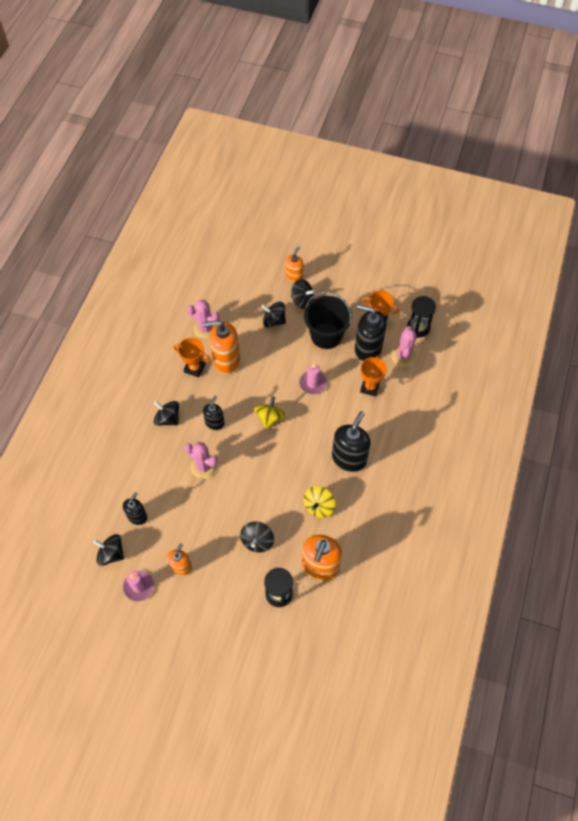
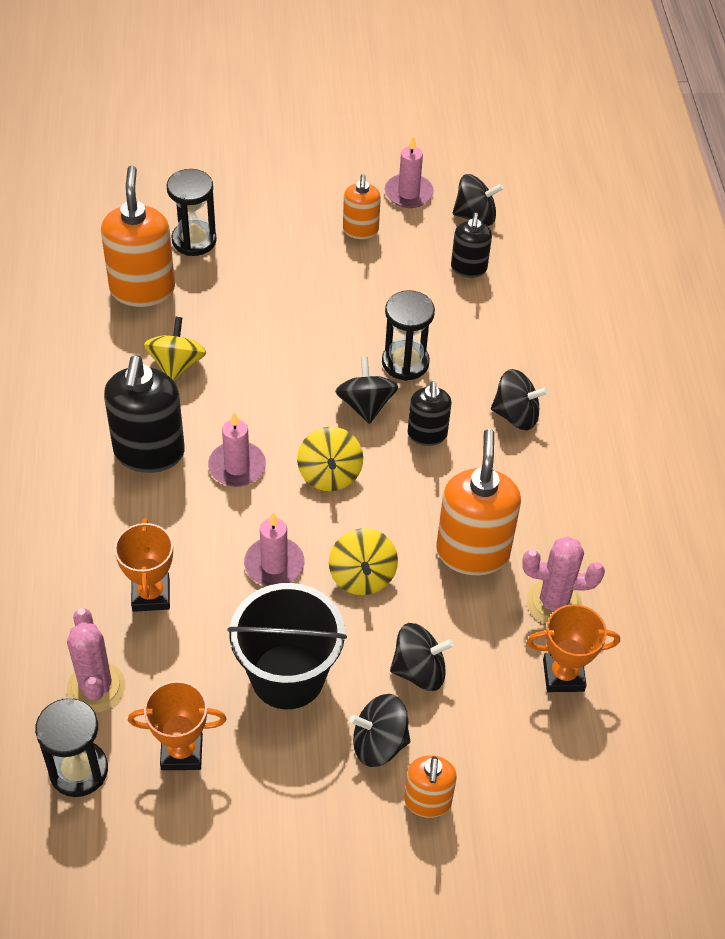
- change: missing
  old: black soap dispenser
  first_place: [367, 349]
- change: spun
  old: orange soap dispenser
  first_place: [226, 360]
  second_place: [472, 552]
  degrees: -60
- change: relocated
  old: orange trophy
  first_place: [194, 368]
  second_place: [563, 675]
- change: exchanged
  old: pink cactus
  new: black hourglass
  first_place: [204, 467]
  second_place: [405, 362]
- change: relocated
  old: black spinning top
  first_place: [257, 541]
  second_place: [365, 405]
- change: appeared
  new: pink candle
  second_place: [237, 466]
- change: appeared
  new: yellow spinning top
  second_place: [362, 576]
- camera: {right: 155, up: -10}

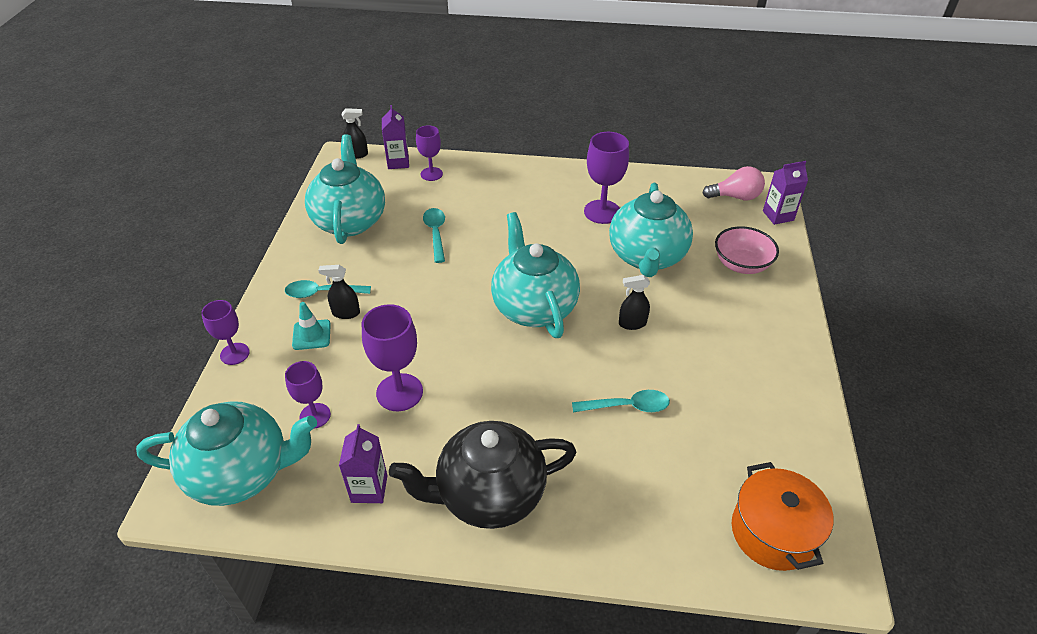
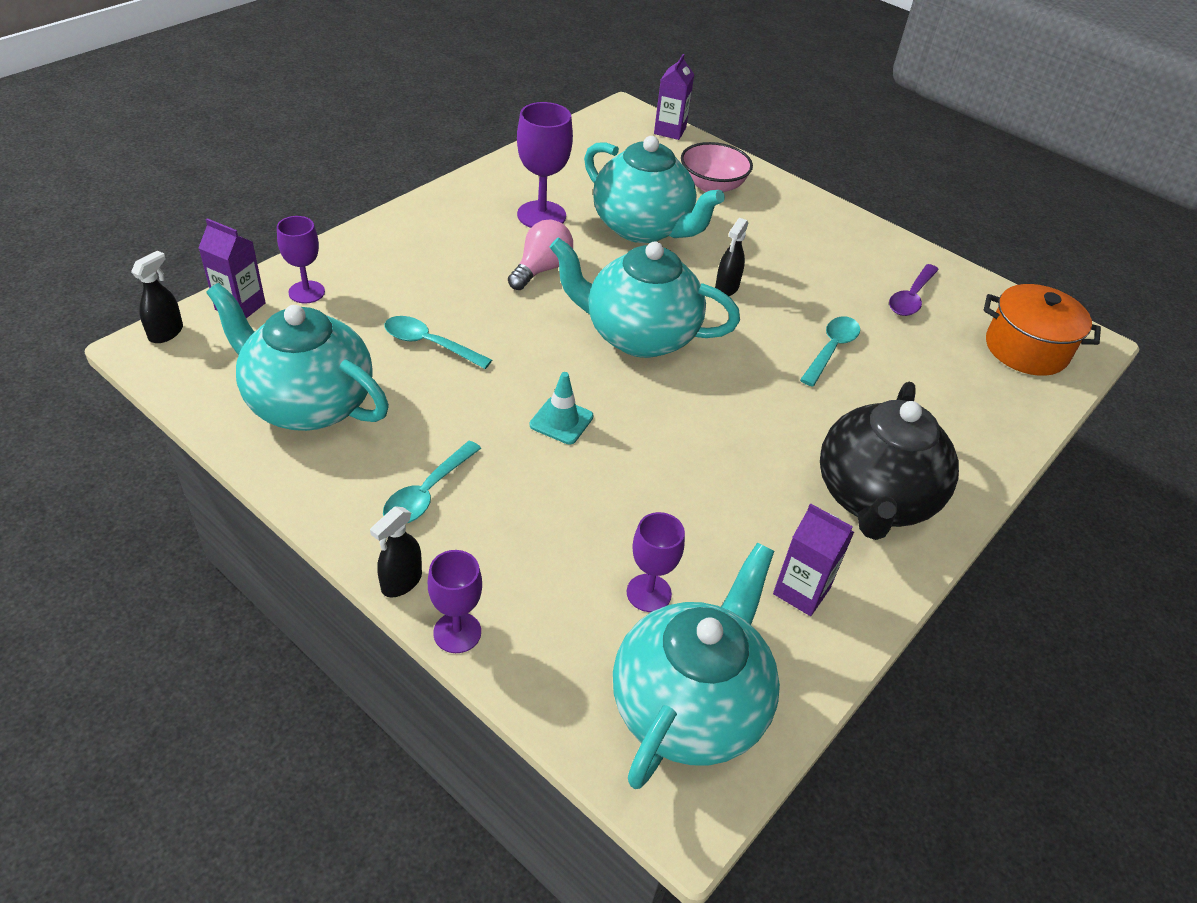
- change: relocated
  old: pink light bulb
  first_place: [735, 197]
  second_place: [541, 269]
- change: relocated
  old: black spray bottle
  first_place: [346, 313]
  second_place: [401, 582]
- change: relocated
  old: turquoise traffic cone
  first_place: [311, 335]
  second_place: [561, 421]
- change: missing
  old: purple goblet
  first_place: [399, 392]
- change: appeared
  new: purple spoon
  second_place: [911, 298]
- camera: {right: -60, up: 0}

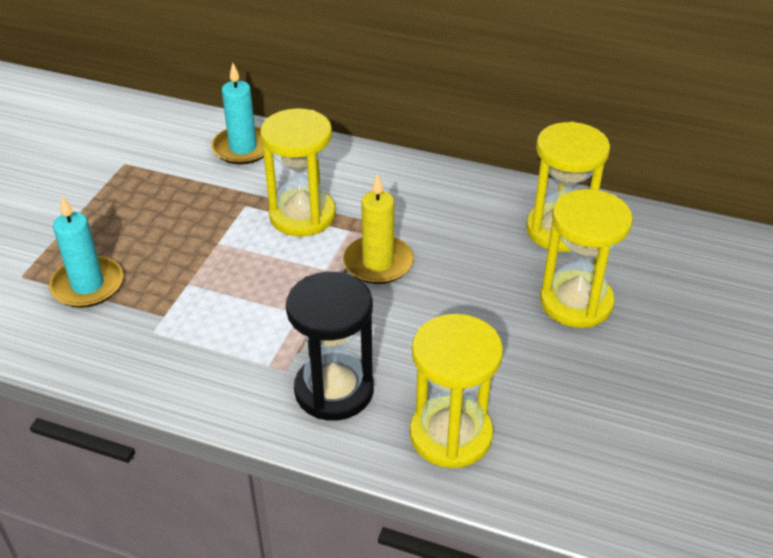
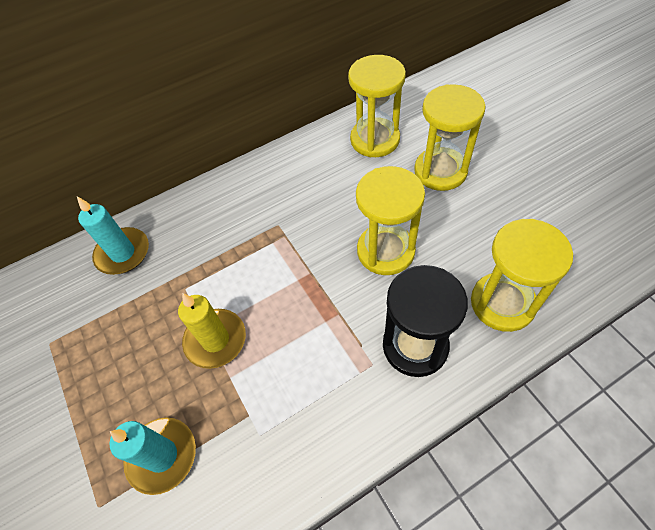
- change: relocated
  old: yellow hourglass
  first_place: [302, 215]
  second_place: [385, 251]
- change: relocated
  old: yellow candle
  first_place: [378, 263]
  second_place: [215, 340]
- camera: {right: -45, up: 15}

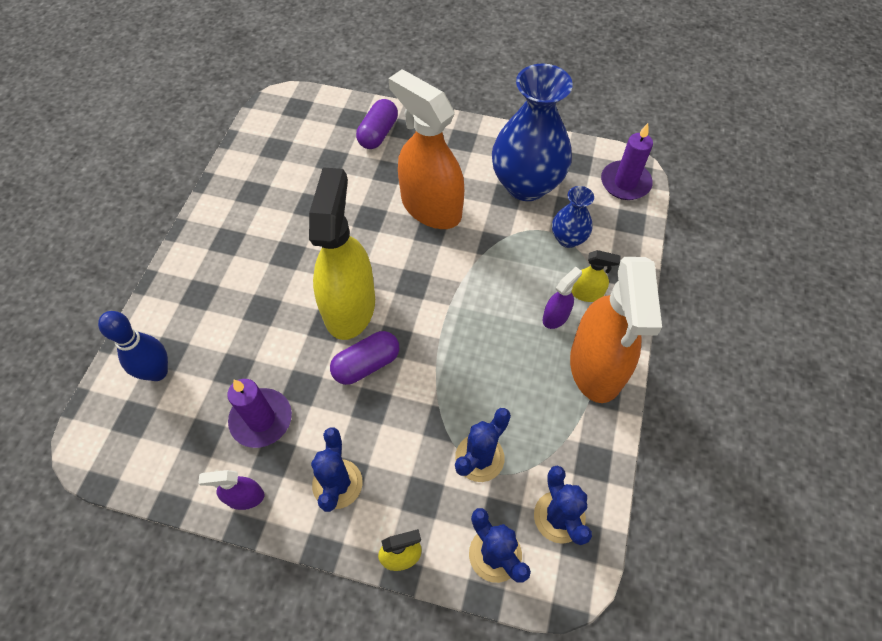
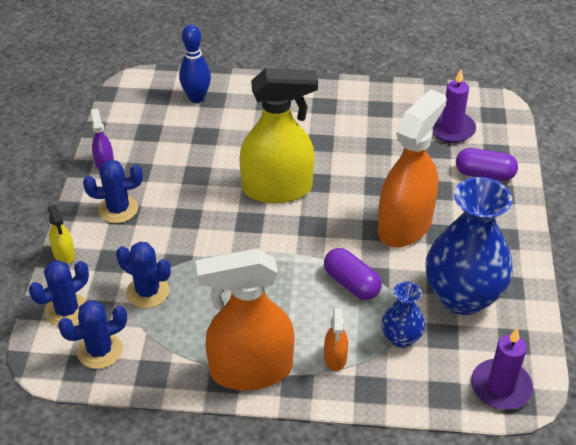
- change: colour
  old: yellow spray bottle
  new: orange spray bottle
  first_place: [586, 293]
  second_place: [335, 358]
- change: missing
  old: purple spray bottle
  first_place: [556, 317]
- change: relocated
  old: purple capsule
  first_place: [366, 364]
  second_place: [351, 283]
- change: relocated
  old: purple candle
  first_place: [261, 419]
  second_place: [451, 129]
- camera: {right: 80, up: -15}

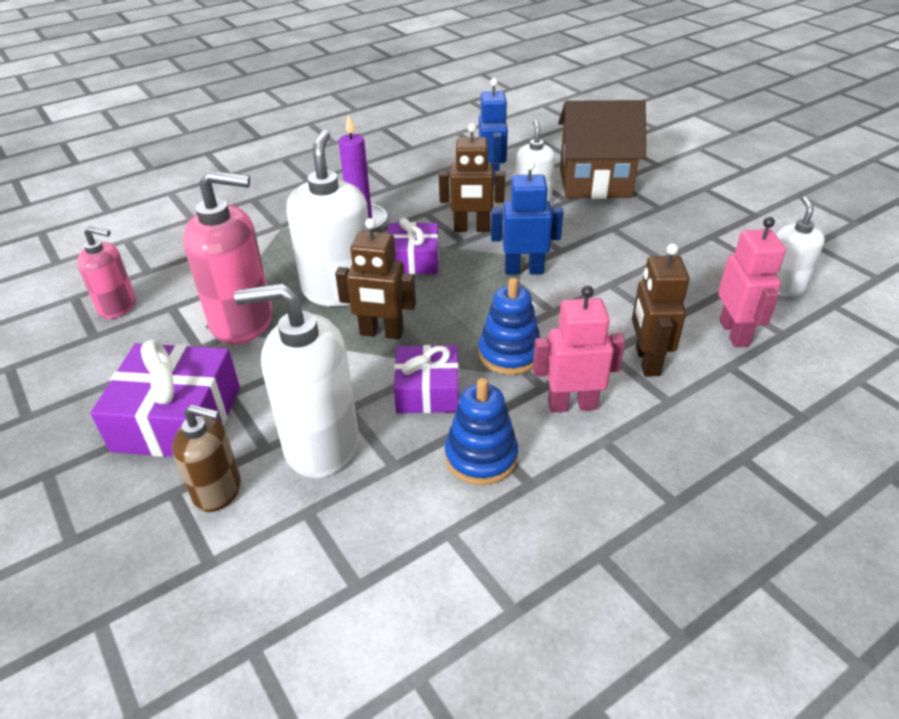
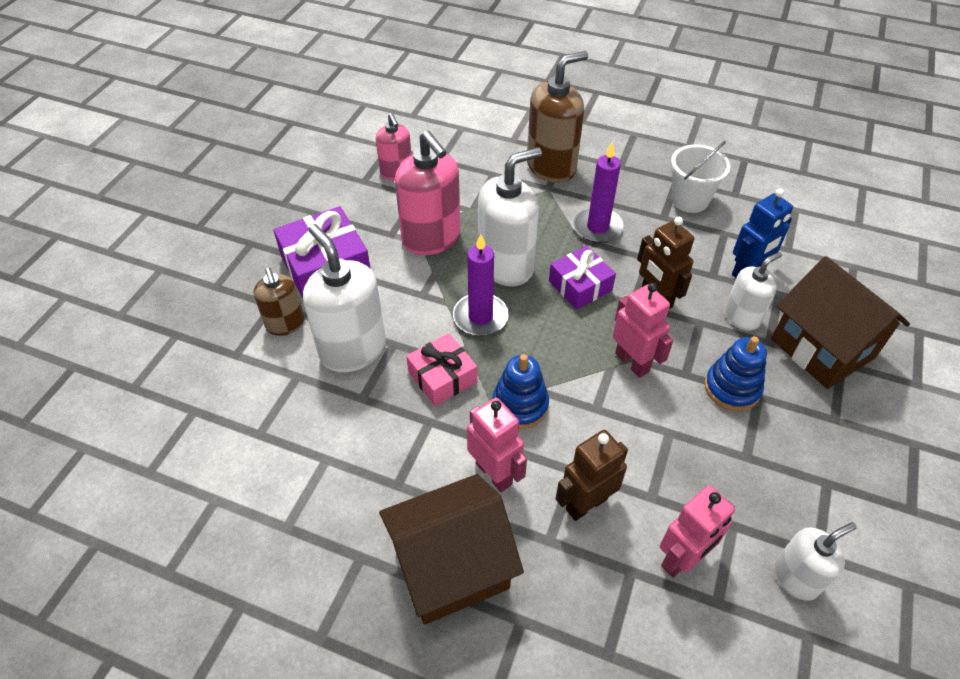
- change: colour
  old: blue robot
  new: pink robot
  first_place: [524, 270]
  second_place: [632, 362]
- change: exchanged
  old: brown robot
  new: purple candle
  first_place: [381, 333]
  second_place: [480, 317]
- change: colour
  old: purple gift
  new: pink gift
  first_place: [427, 391]
  second_place: [442, 377]
- change: relocated
  old: blue stacking toy
  first_place: [481, 457]
  second_place: [732, 388]
- change: appeared
  new: brown soap dispenser
  second_place: [551, 167]
- change: appeared
  new: white bucket
  second_place: [689, 200]
- change: appeared
  new: brown house
  second_place: [451, 567]
- camera: {right: 55, up: 10}

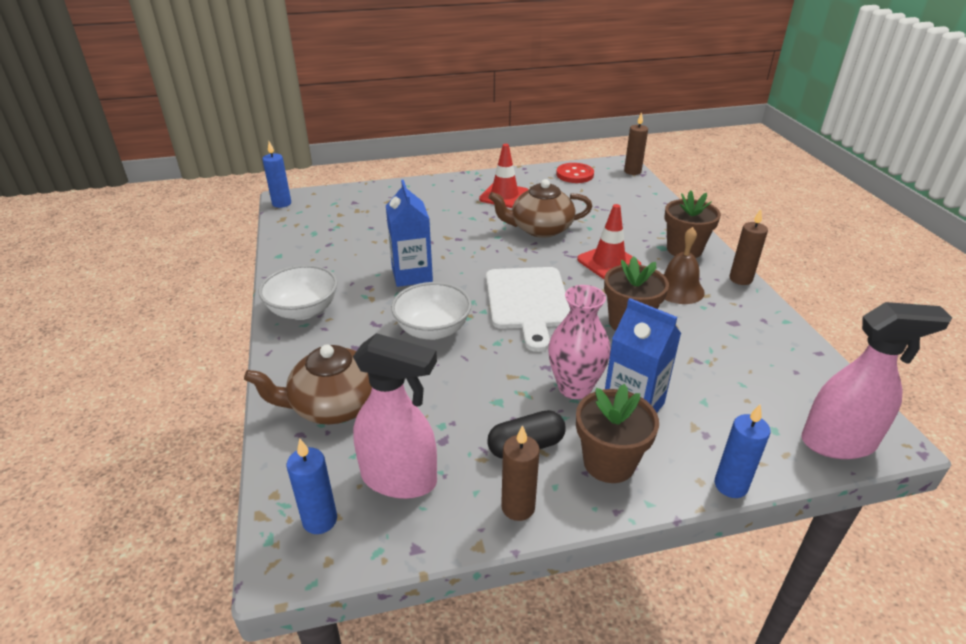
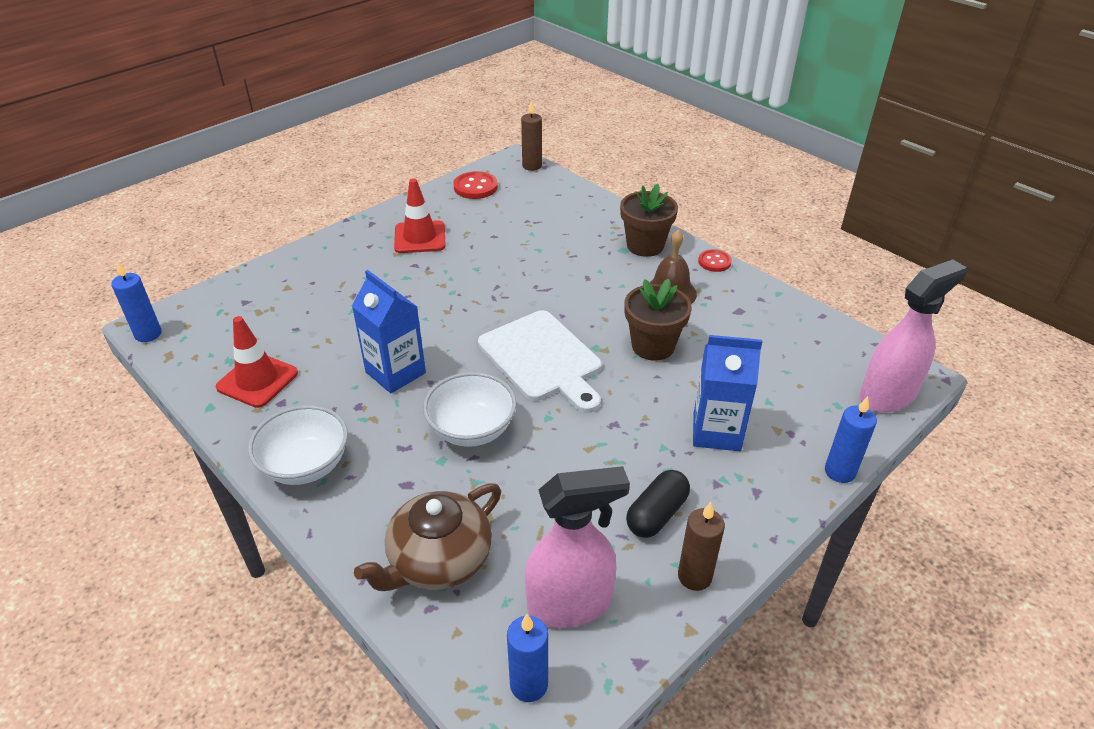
- change: missing
  old: brown teapot
  first_place: [540, 229]
- change: relocated
  old: red traffic cone
  first_place: [608, 262]
  second_place: [257, 380]
- change: exchanged
  old: brown candle
  new: red button
  first_place: [740, 279]
  second_place: [714, 262]
- change: missing
  old: pink vase
  first_place: [574, 387]
- change: missing
  old: brown flower pot
  first_place: [609, 462]
- camera: {right: -30, up: 5}

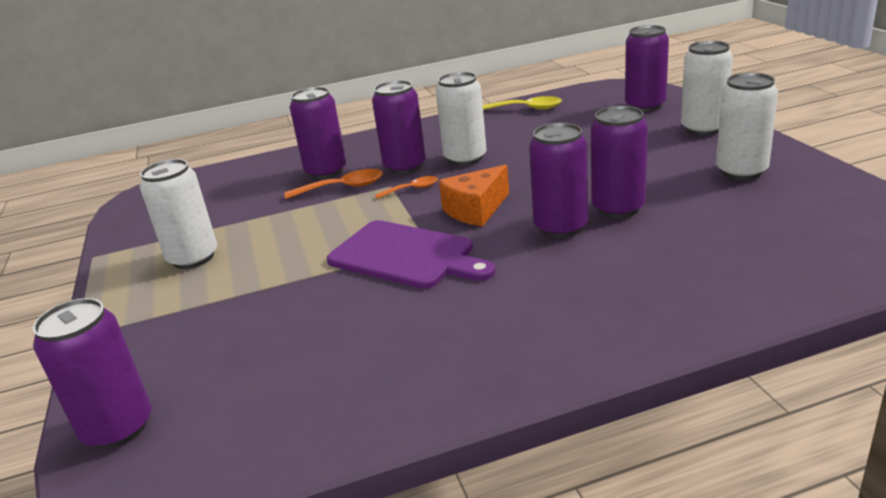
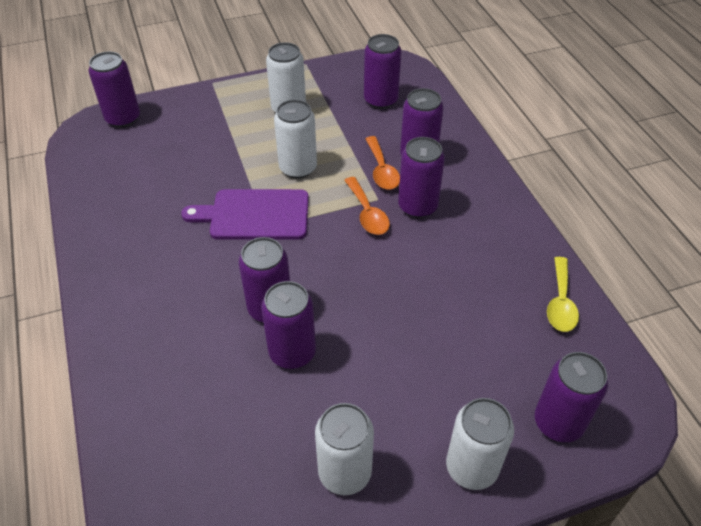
- change: relocated
  old: white can
  first_place: [465, 158]
  second_place: [298, 168]
- change: missing
  old: orange cheese
  first_place: [476, 210]
- change: size
  old: orange spoon
  first_place: [412, 189]
  second_place: [367, 213]
  factor: 1.56
- change: spun
  old: purple cutting board
  first_place: [406, 256]
  second_place: [255, 215]
  degrees: 60
- change: appeared
  new: purple can
  second_place: [381, 100]
- camera: {right: 85, up: 20}

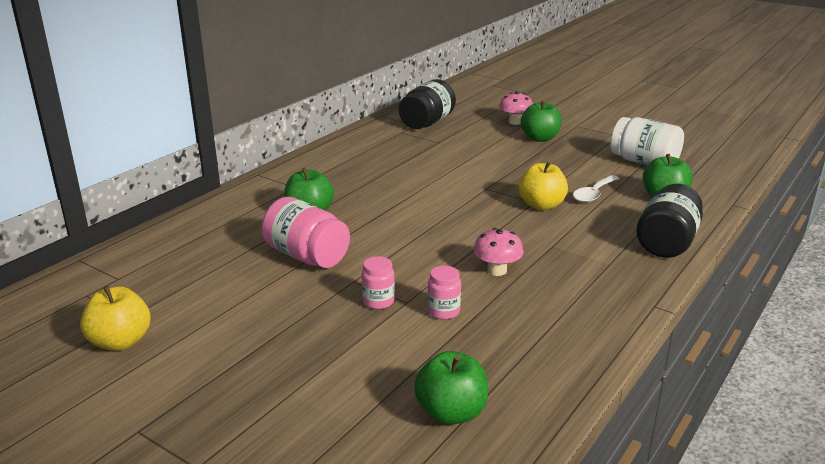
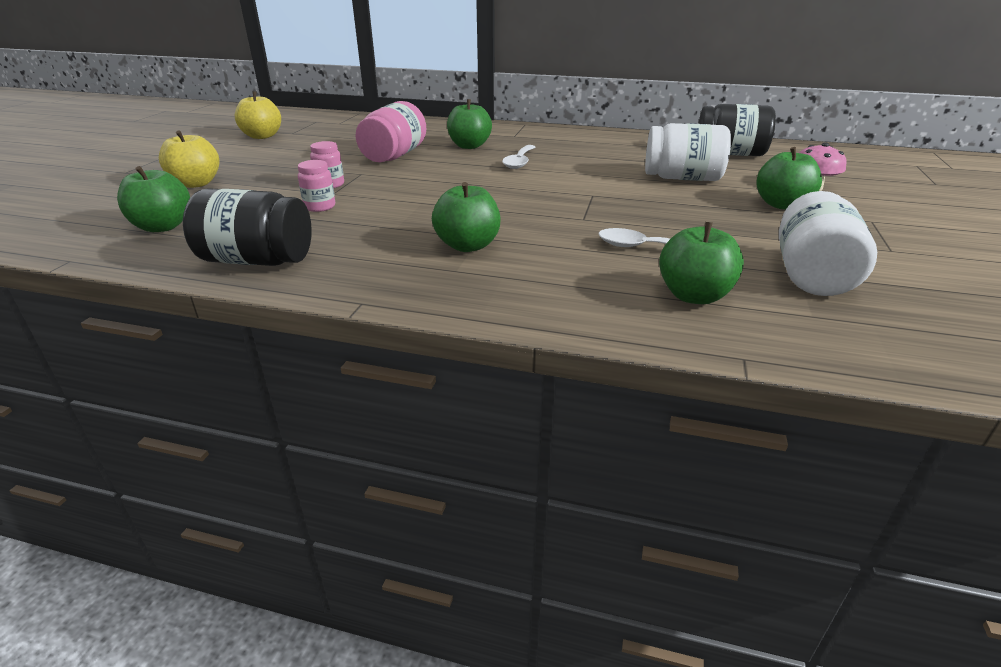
- change: relocated
  old: yellow apple
  first_place: [541, 205]
  second_place: [196, 184]
- change: relocated
  old: black jar
  first_place: [666, 242]
  second_place: [257, 260]
- change: missing
  old: pink mushroom
  first_place: [497, 270]
- change: appeared
  new: white jar
  second_place: [682, 178]
- change: appeared
  new: white spoon
  second_place: [519, 162]
- change: appeared
  new: green apple
  second_place: [468, 246]
- camera: {right: 70, up: 5}

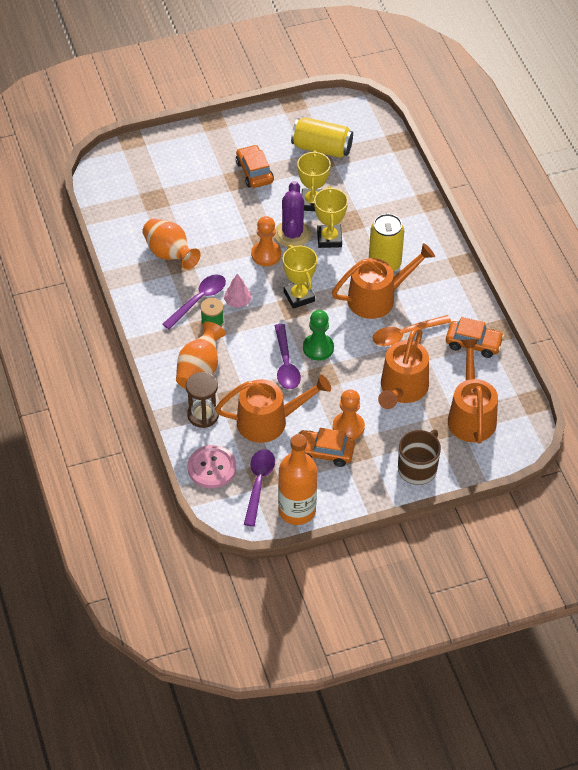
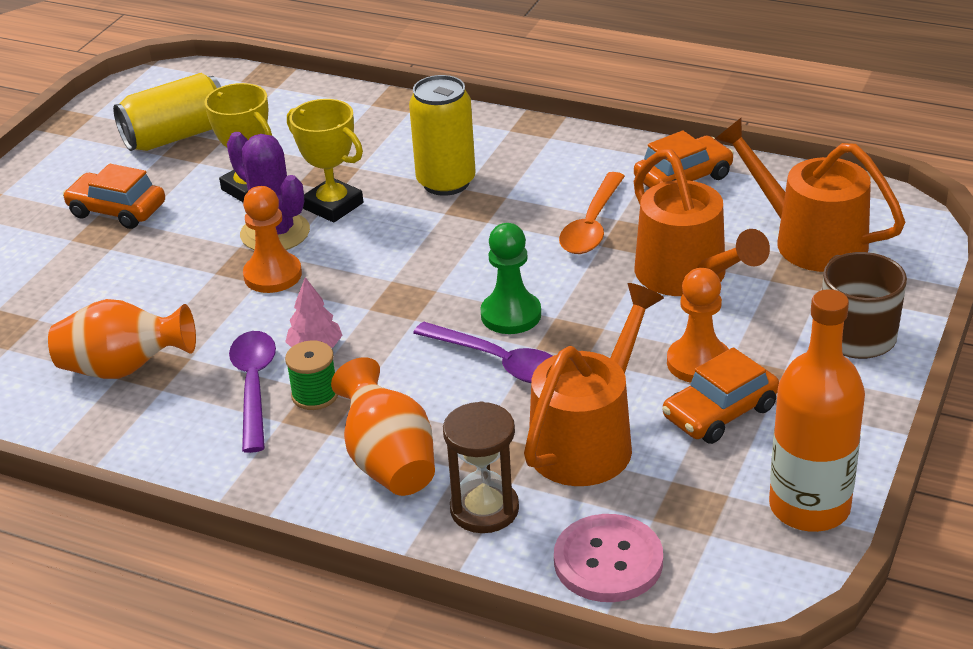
- change: missing
  old: orange watering can
  first_place: [378, 298]
- change: missing
  old: yellow trophy
  first_place: [299, 296]
- change: missing
  old: purple spoon
  first_place: [259, 483]
- camera: {right: -45, up: -15}

